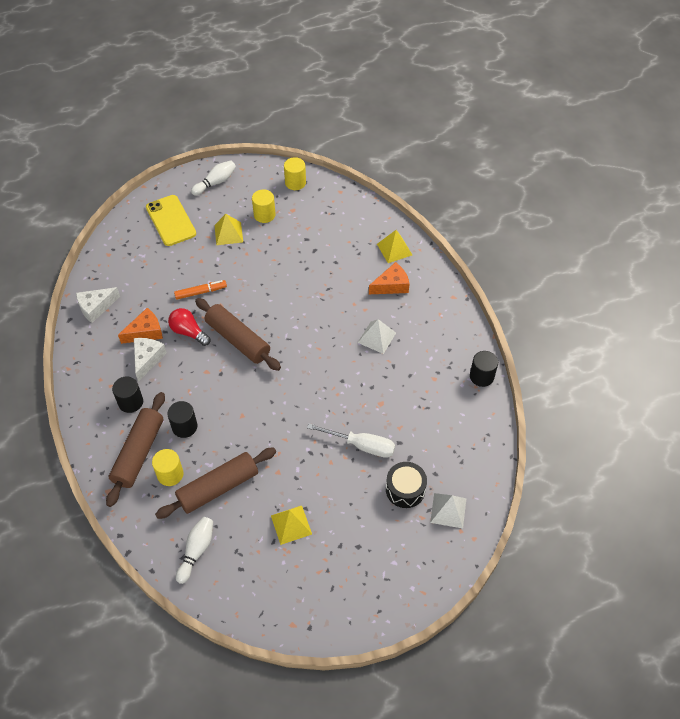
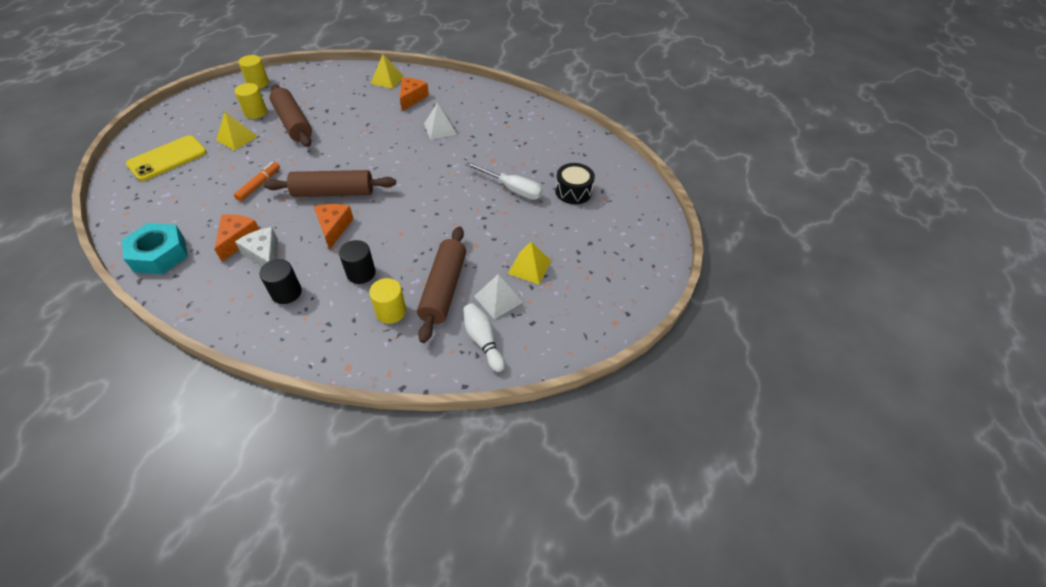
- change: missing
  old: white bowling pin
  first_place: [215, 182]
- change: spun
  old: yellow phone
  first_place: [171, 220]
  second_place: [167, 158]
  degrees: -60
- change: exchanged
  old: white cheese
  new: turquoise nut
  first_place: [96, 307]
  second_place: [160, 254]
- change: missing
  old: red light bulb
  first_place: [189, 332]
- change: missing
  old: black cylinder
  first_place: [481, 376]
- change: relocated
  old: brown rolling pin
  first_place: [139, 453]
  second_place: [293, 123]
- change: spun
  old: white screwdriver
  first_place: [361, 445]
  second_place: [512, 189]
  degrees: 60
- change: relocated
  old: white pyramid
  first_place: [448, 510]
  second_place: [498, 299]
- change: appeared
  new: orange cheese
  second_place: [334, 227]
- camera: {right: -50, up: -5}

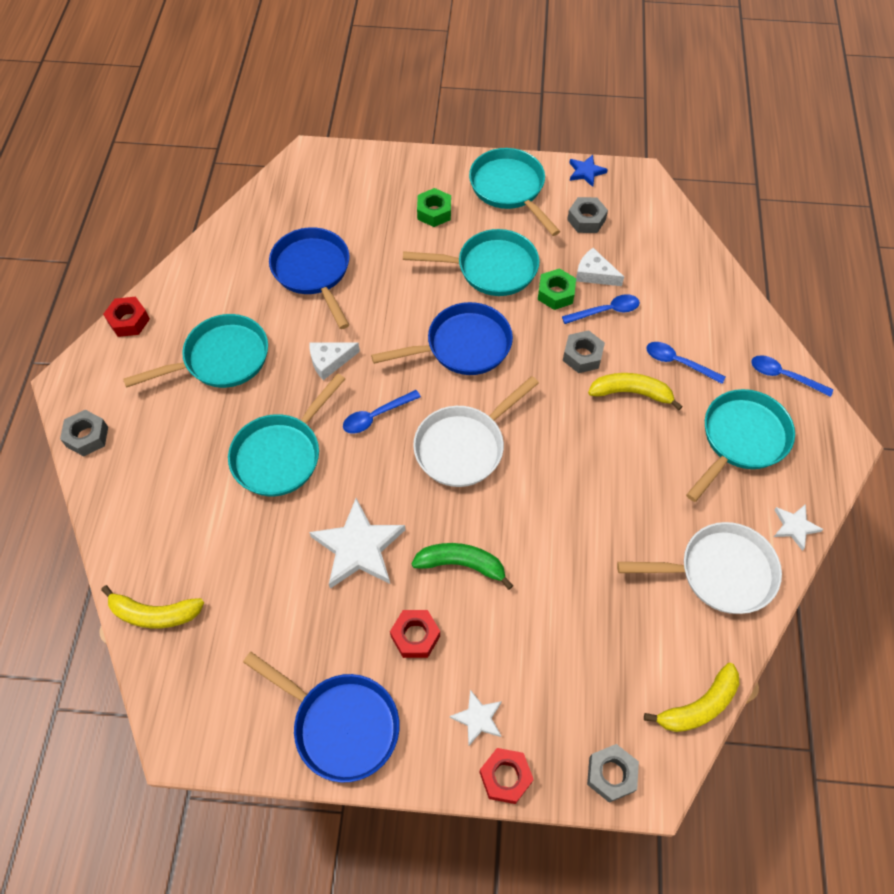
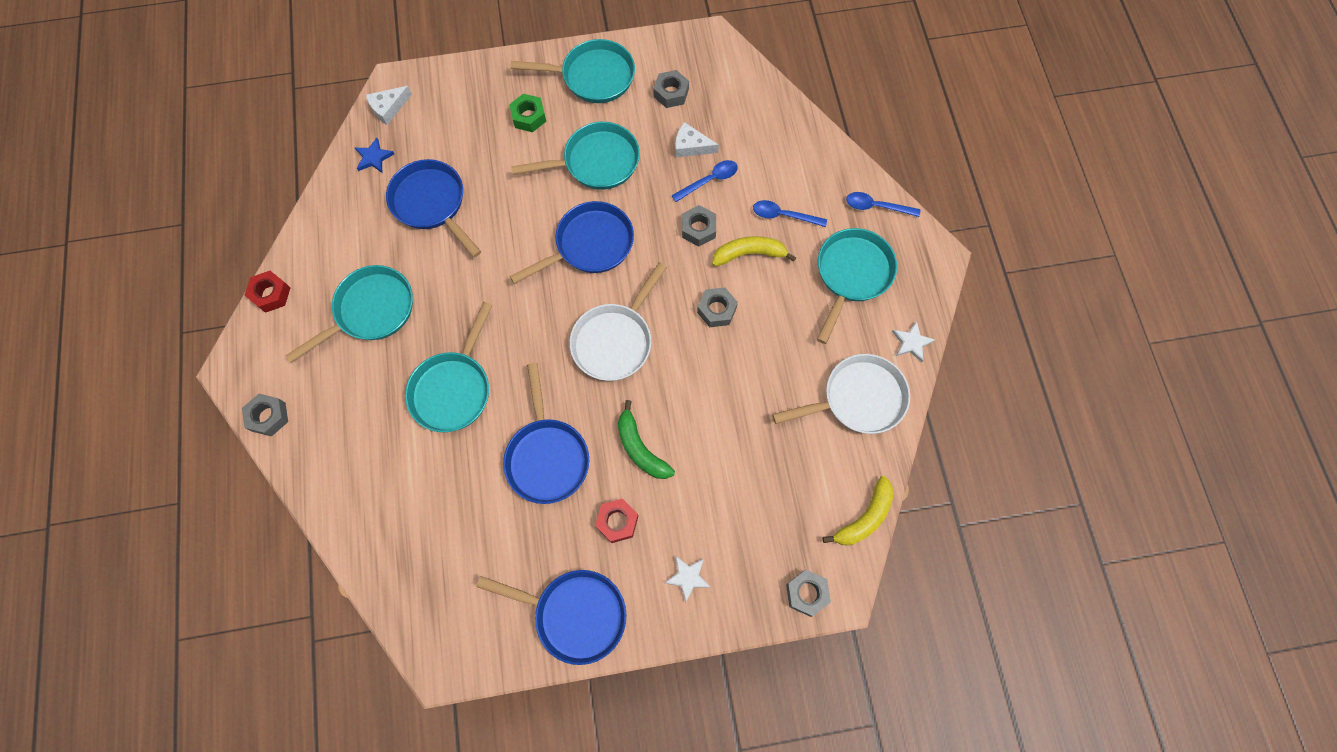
- change: spun
  old: turquoise pan
  first_place: [509, 188]
  second_place: [593, 77]
  degrees: 135
- change: relocated
  old: blue star
  first_place: [586, 172]
  second_place: [374, 157]
- change: missing
  old: green nut
  first_place: [556, 293]
- change: relocated
  old: white cheese
  first_place: [330, 361]
  second_place: [388, 108]
- change: missing
  old: blue spoon
  first_place: [376, 416]
- change: exchanged
  old: white star
  new: blue pan
  first_place: [358, 547]
  second_place: [547, 456]
- change: spun
  old: green banana
  first_place: [461, 564]
  second_place: [640, 448]
  degrees: -120
- change: missing
  old: yellow banana
  first_place: [154, 613]
- change: missing
  old: red nut
  first_place: [505, 777]
- change: appeared
  new: grey nut
  second_place: [717, 310]
- camera: {right: -15, up: 10}

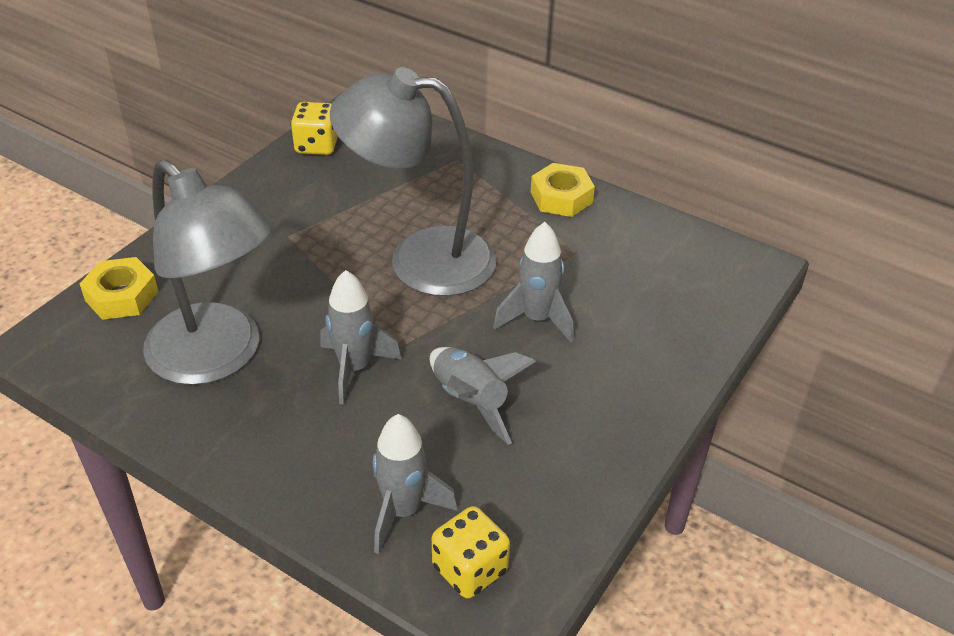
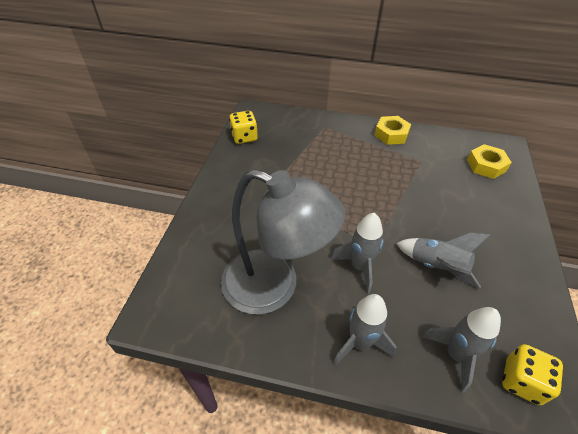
- change: missing
  old: grey lamp
  first_place: [420, 259]
- change: relocated
  old: grey rocket
  first_place: [537, 319]
  second_place: [360, 343]
- change: relocated
  old: yellow nut
  first_place: [121, 296]
  second_place: [486, 165]
- camera: {right: -20, up: 5}

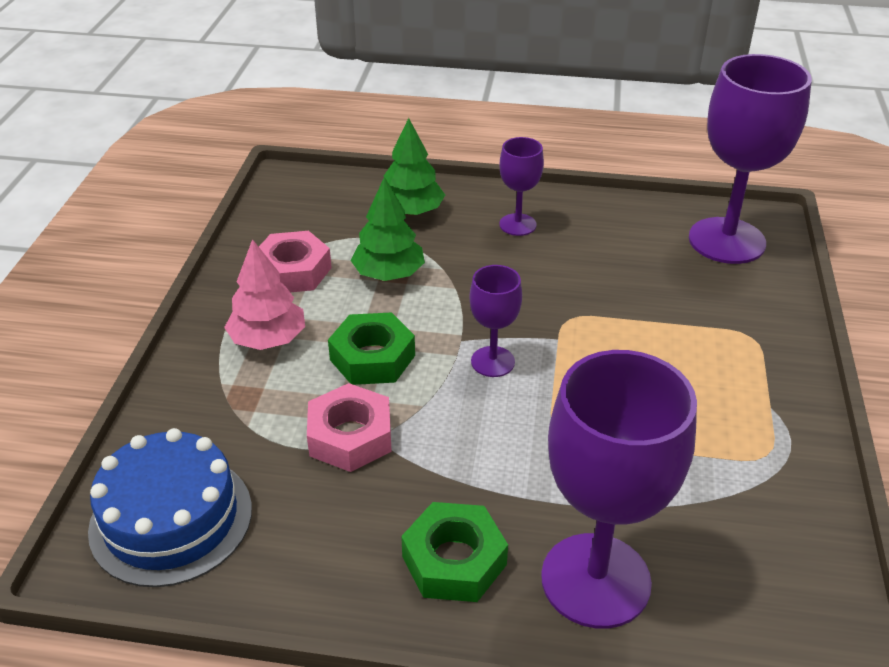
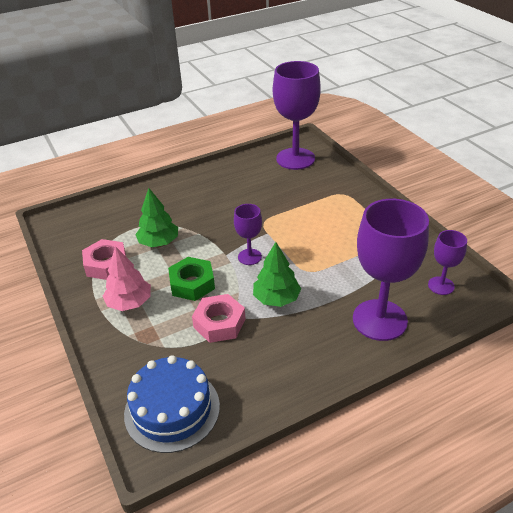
- change: relocated
  old: green tree
  first_place: [411, 211]
  second_place: [276, 298]
- change: relocated
  old: purple goblet
  first_place: [517, 225]
  second_place: [441, 285]
- change: missing
  old: green nut
  first_place: [454, 560]
- camera: {right: -35, up: 0}

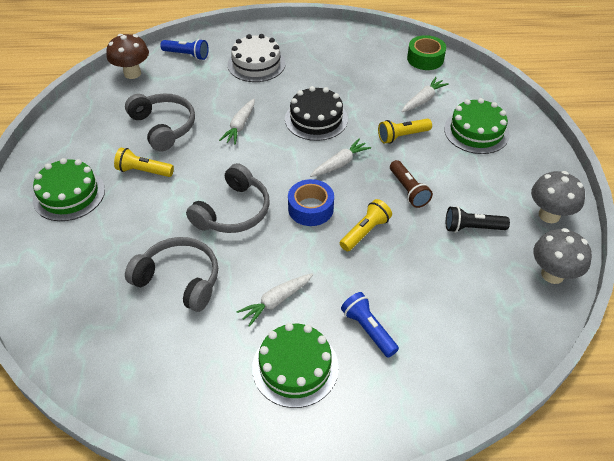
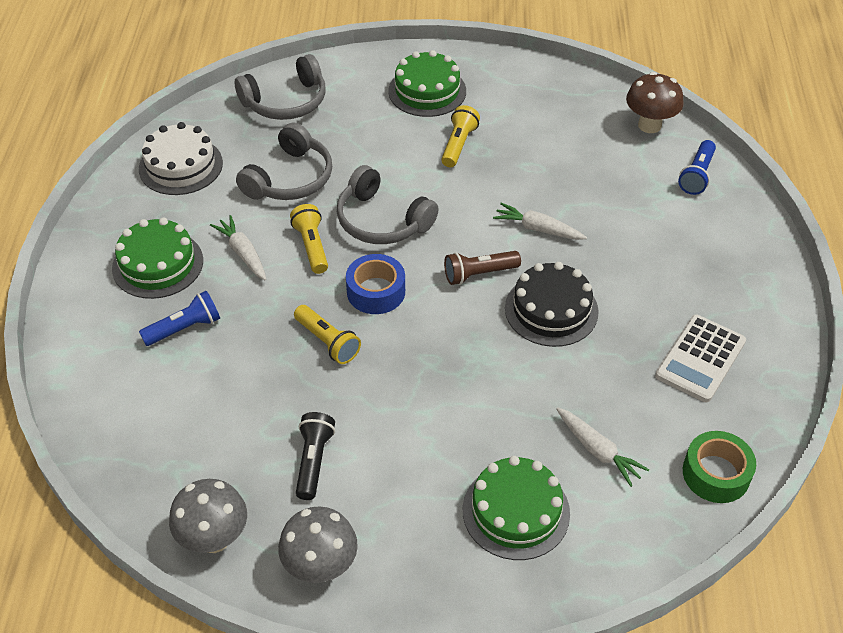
- change: relocated
  old: white cake
  first_place: [256, 64]
  second_place: [181, 166]
- change: relocated
  old: grey headphones
  first_place: [163, 127]
  second_place: [286, 102]
- change: relocated
  old: yellow flashlight
  first_place: [402, 136]
  second_place: [312, 246]
- change: missing
  old: white carrot
  first_place: [340, 163]
- change: relocated
  old: brown flashlight
  first_place: [408, 190]
  second_place: [478, 274]
- change: appeared
  new: white calculator
  second_place: [700, 359]
- camera: {right: 95, up: 0}

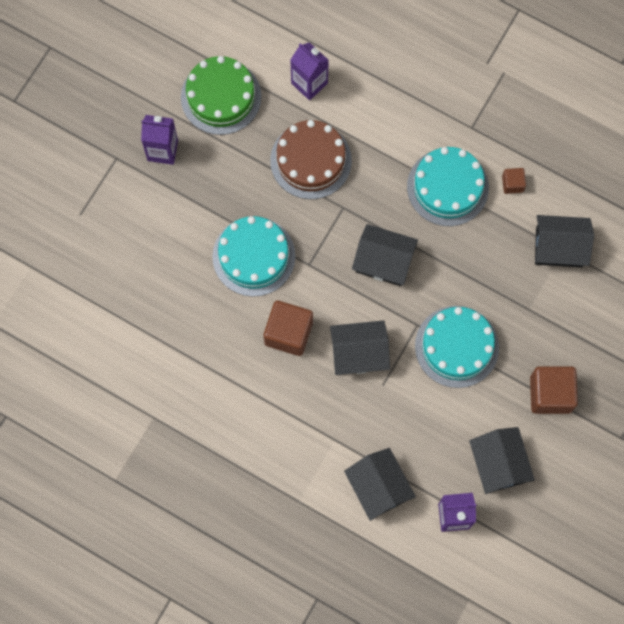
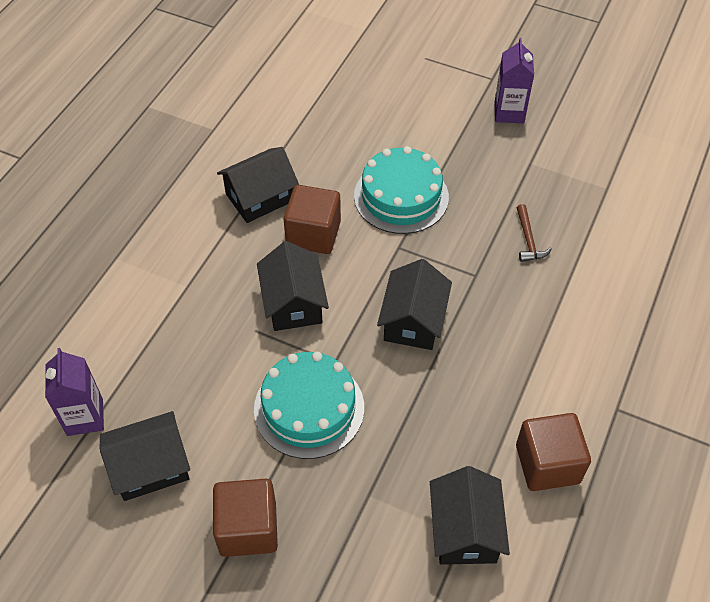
- change: missing
  old: purple carton
  first_place: [309, 83]
- change: missing
  old: green cake
  first_place: [221, 97]
- change: exchanged
  old: brown cake
  new: brown hammer
  first_place: [310, 160]
  second_place: [528, 240]
- change: missing
  old: turquoise cake
  first_place: [447, 187]
- change: size
  old: brown cube
  first_place: [512, 184]
  second_place: [547, 464]
  factor: 1.95
- change: relocated
  old: black house
  first_place: [378, 487]
  second_place: [260, 197]
- camera: {right: 85, up: -20}

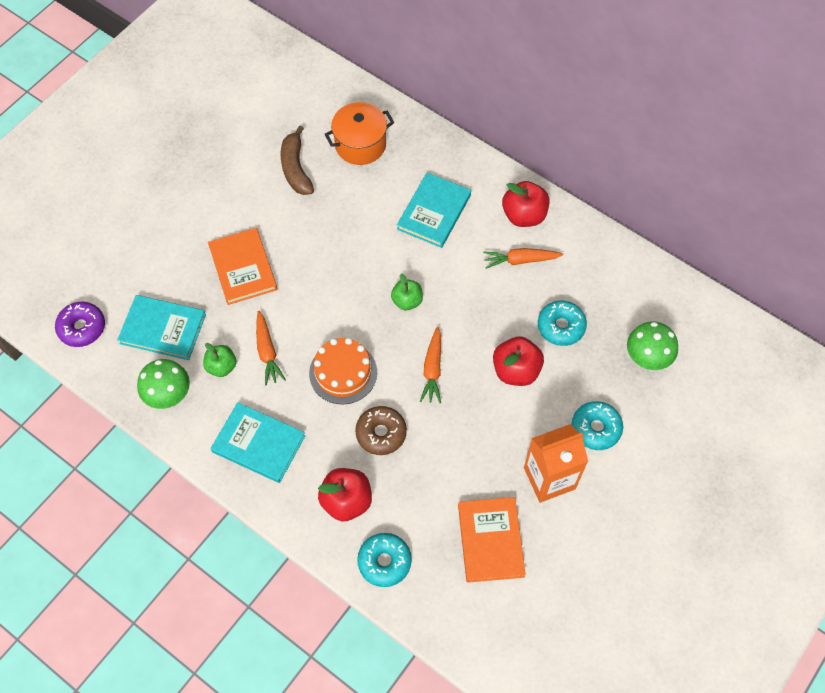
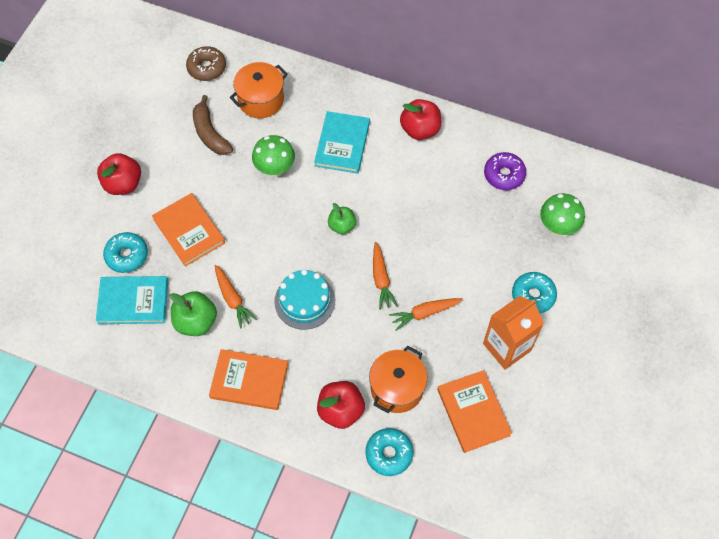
- change: relocated
  old: orange carrot
  first_place: [520, 260]
  second_place: [424, 313]
- change: relocated
  old: turquoise donut
  first_place: [561, 327]
  second_place: [127, 255]
- change: relocated
  old: purple donut
  first_place: [82, 328]
  second_place: [504, 175]
- change: relocated
  old: red apple
  first_place: [516, 370]
  second_place: [123, 184]
- change: colour
  old: orange cake
  new: turquoise cake
  first_place: [343, 373]
  second_place: [304, 301]
- change: size
  old: green apple
  first_place: [221, 366]
  second_place: [196, 322]
  factor: 1.53
- change: relocated
  old: green mushroom
  first_place: [169, 396]
  second_place: [275, 169]
- change: colour
  old: turquoise book
  new: orange book
  first_place: [259, 444]
  second_place: [249, 381]
- change: relocated
  old: brown donut
  first_place: [381, 433]
  second_place: [207, 68]
- change: appeared
  new: orange pot
  second_place: [397, 388]
- camera: {right: -15, up: 0}

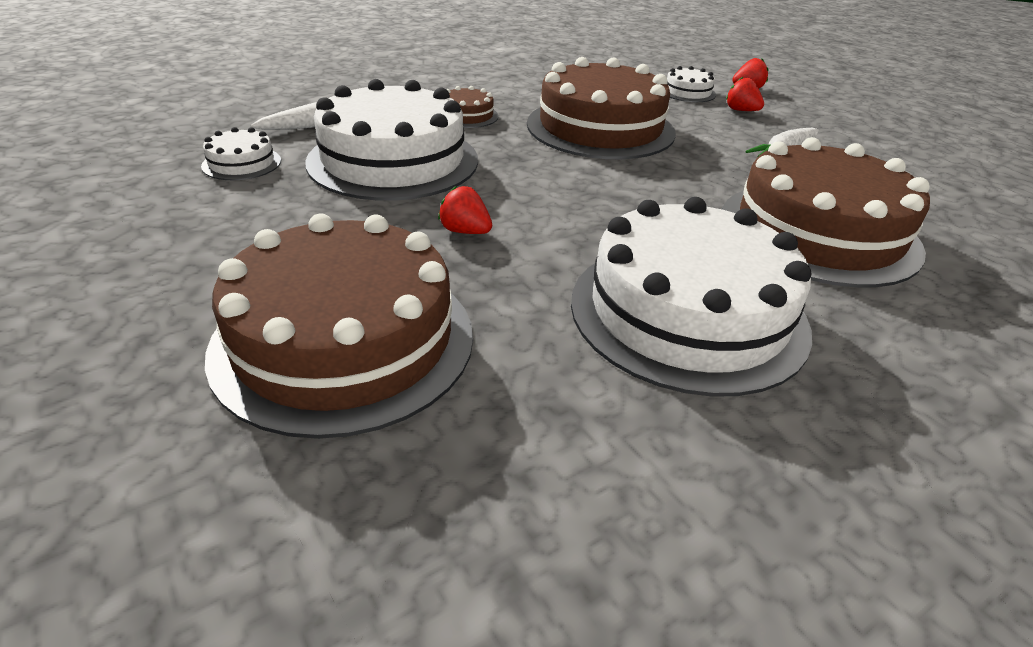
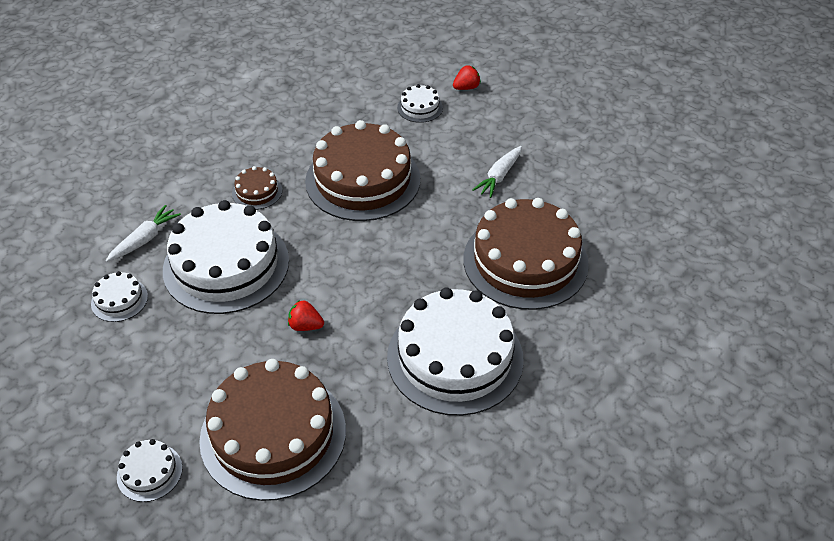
- change: missing
  old: red strawberry
  first_place: [741, 110]
- change: appeared
  new: white cake
  second_place: [149, 472]
- camera: {right: -15, up: 10}

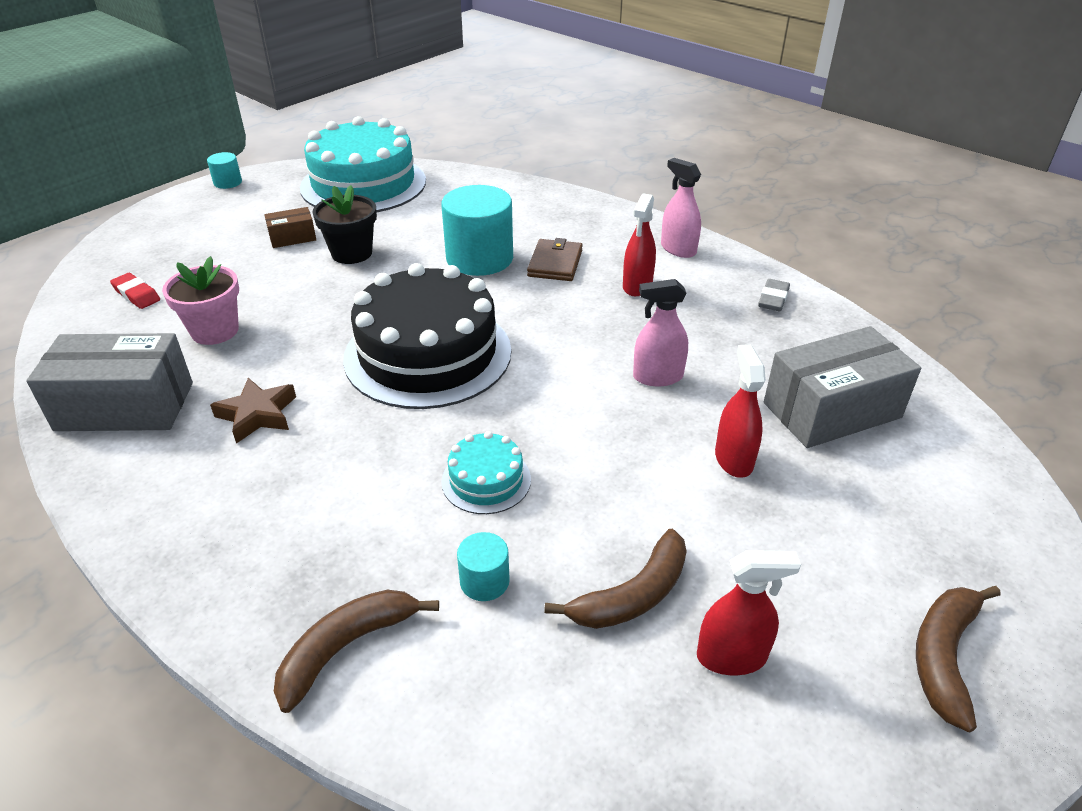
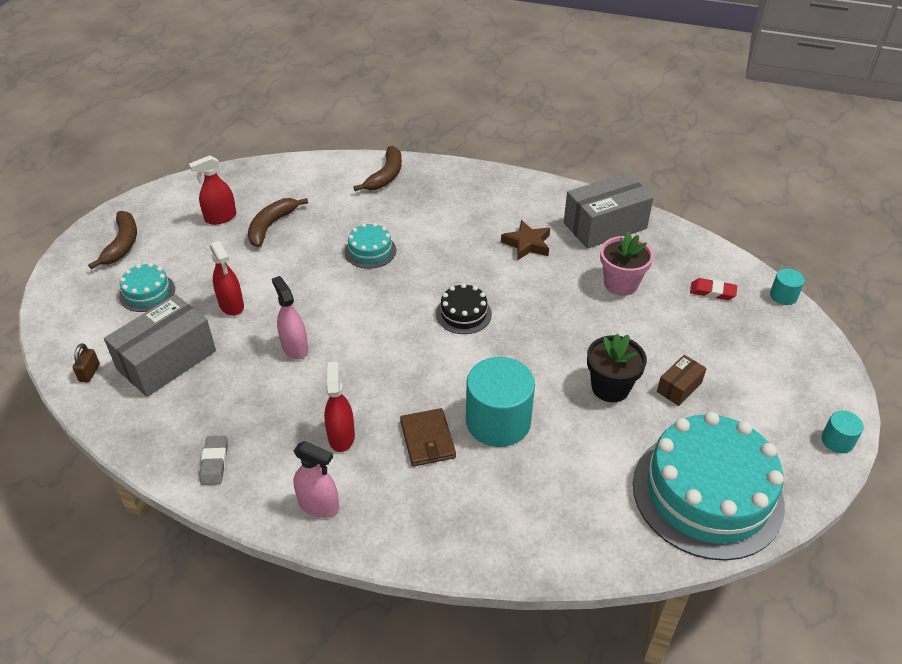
- change: size
  old: black cake
  first_place: [428, 354]
  second_place: [463, 314]
  factor: 0.45
- change: spun
  old: pink spray bottle
  first_place: [657, 377]
  second_place: [295, 348]
  degrees: -90
- change: relocated
  old: turquoise cylinder
  first_place: [484, 581]
  second_place: [783, 296]
- change: appeared
  new: turquoise cake
  second_place: [147, 292]
- change: appeared
  new: brown padlock
  second_place: [89, 373]
- camera: {right: 155, up: 5}

